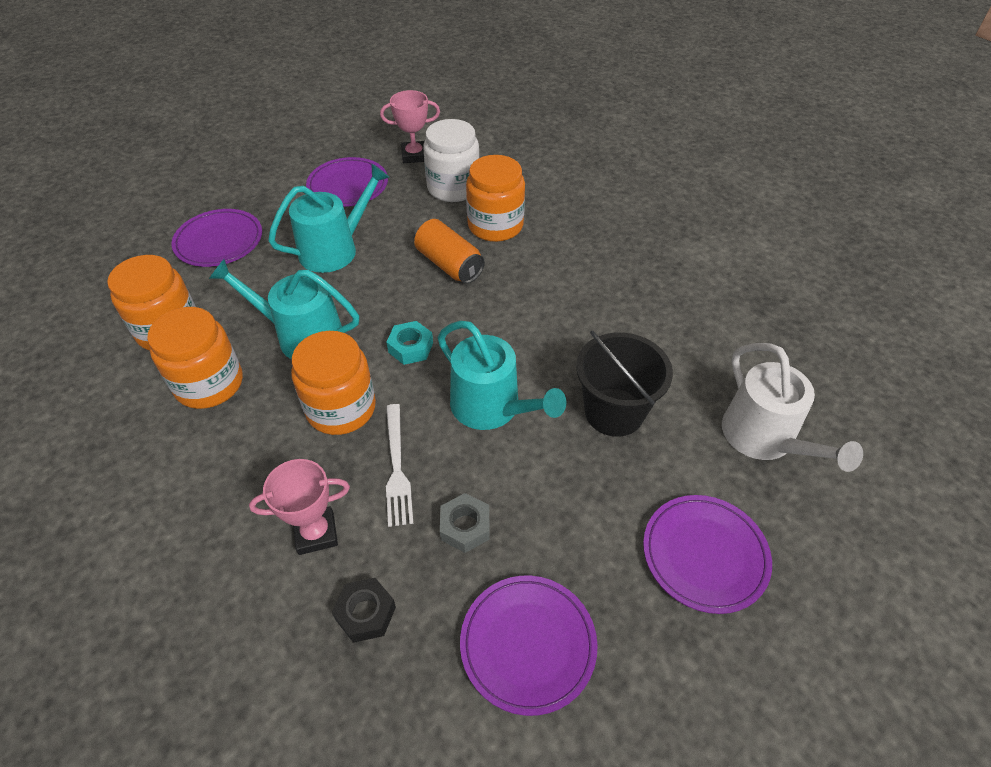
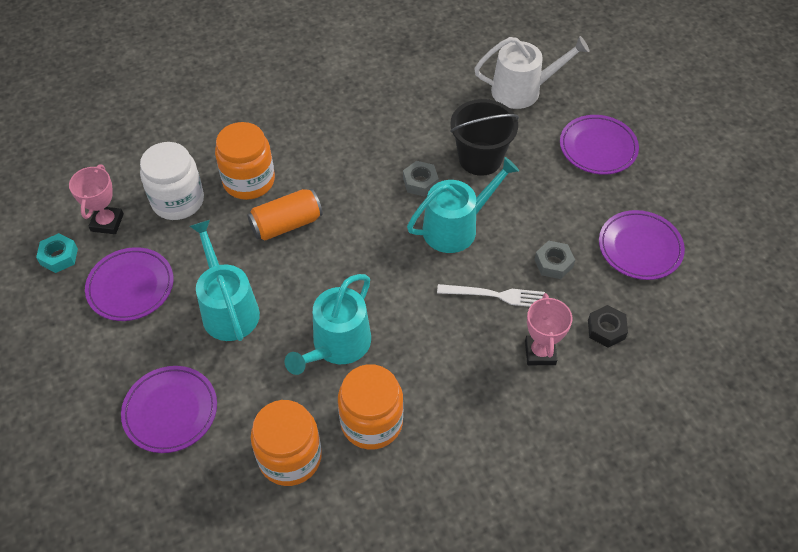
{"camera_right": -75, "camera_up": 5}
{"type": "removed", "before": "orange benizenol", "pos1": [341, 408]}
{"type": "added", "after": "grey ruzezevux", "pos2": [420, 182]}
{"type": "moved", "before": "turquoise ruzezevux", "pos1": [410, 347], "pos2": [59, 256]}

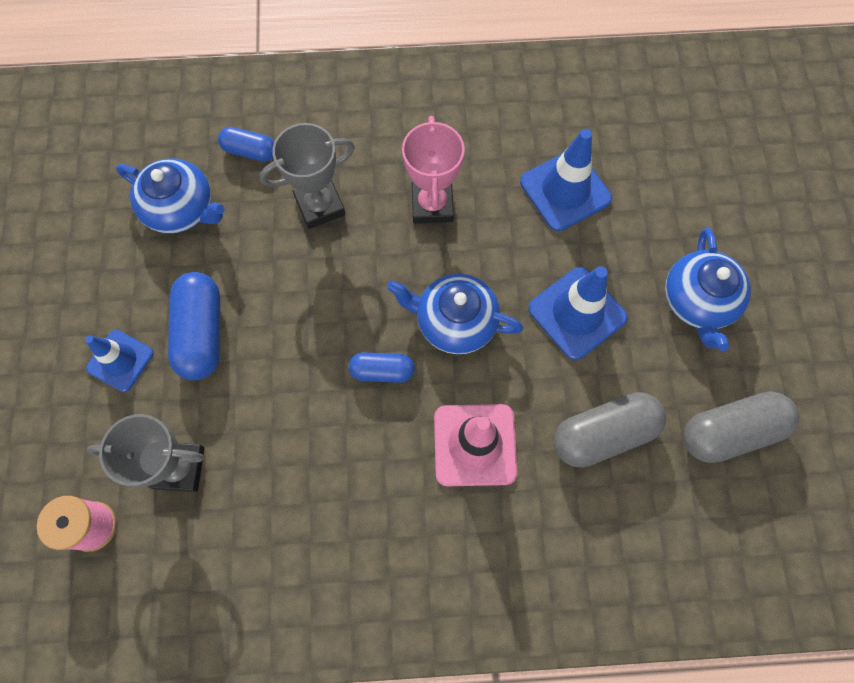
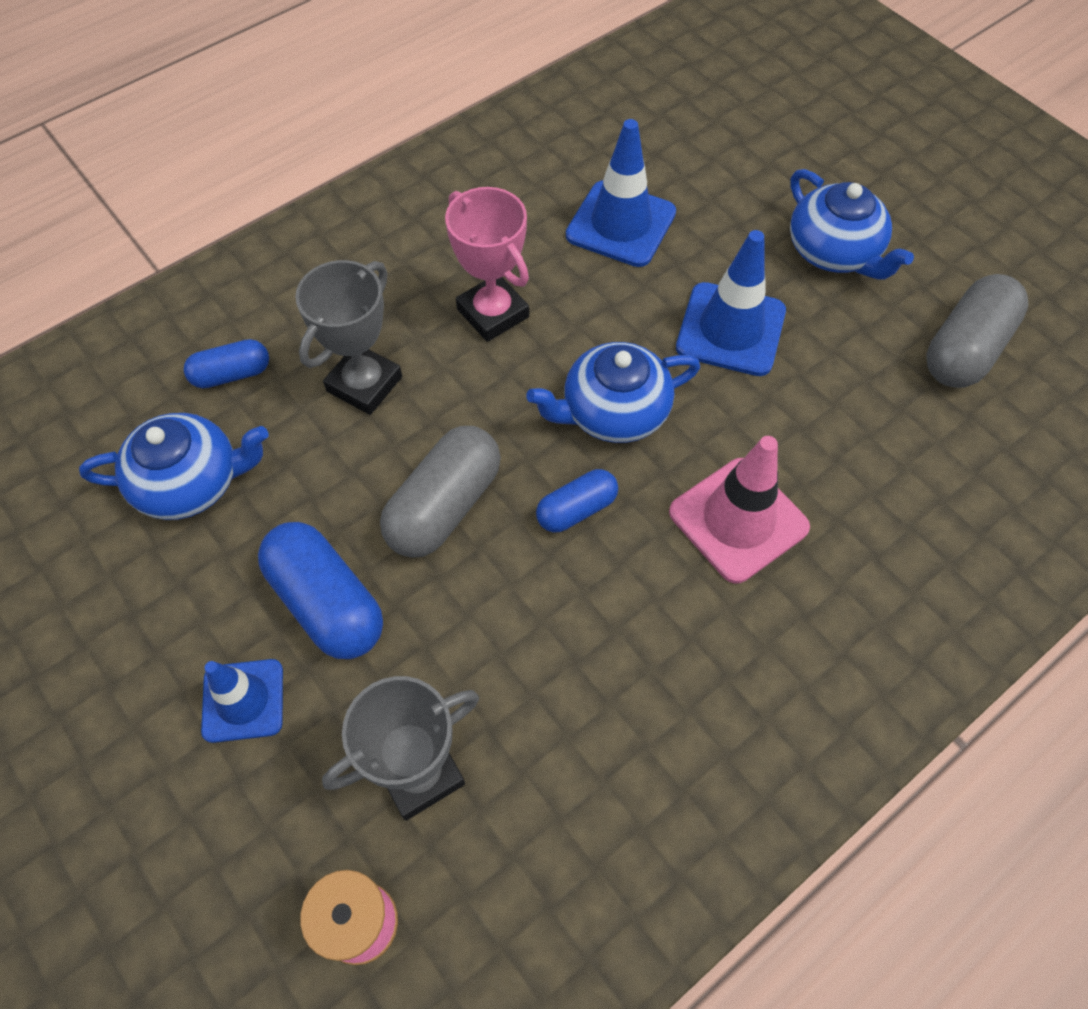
{"camera_right": -35, "camera_up": -10}
{"type": "moved", "before": "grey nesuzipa", "pos1": [603, 434], "pos2": [444, 506]}

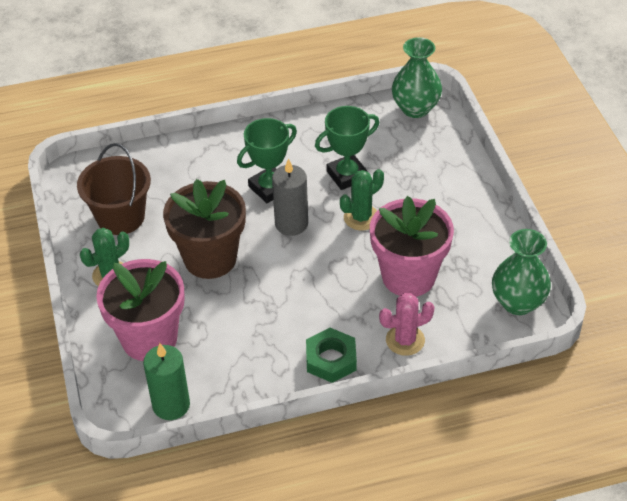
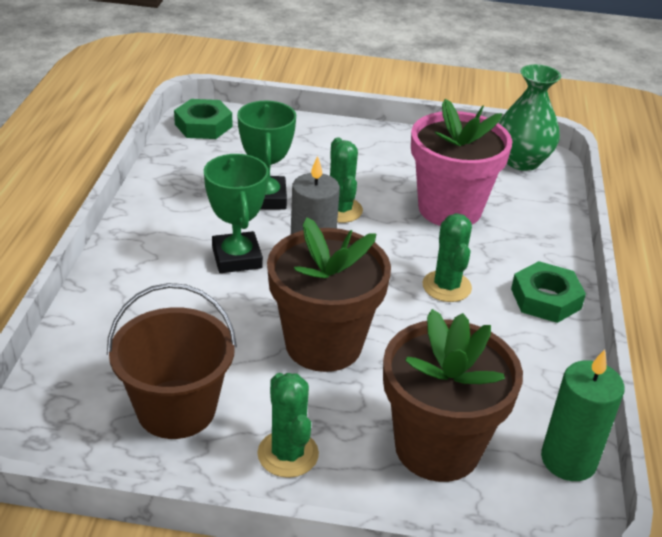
{"camera_right": -70, "camera_up": -10}
{"type": "removed", "before": "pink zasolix", "pos1": [405, 340]}
{"type": "added", "after": "green zasolix", "pos2": [446, 286]}
{"type": "replaced", "before": "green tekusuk", "after": "green ruzezevux", "pos1": [415, 108], "pos2": [203, 125]}
{"type": "recoloured", "before": "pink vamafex", "after": "brown vamafex", "pos1": [149, 339], "pos2": [437, 447]}

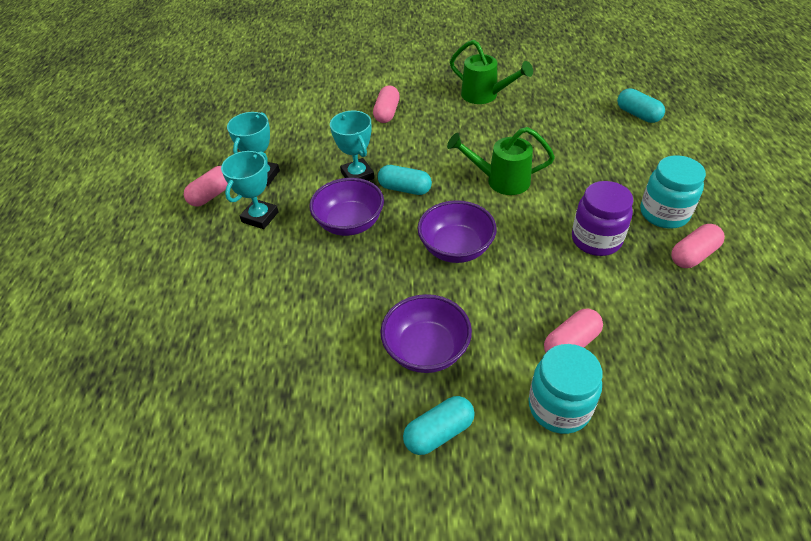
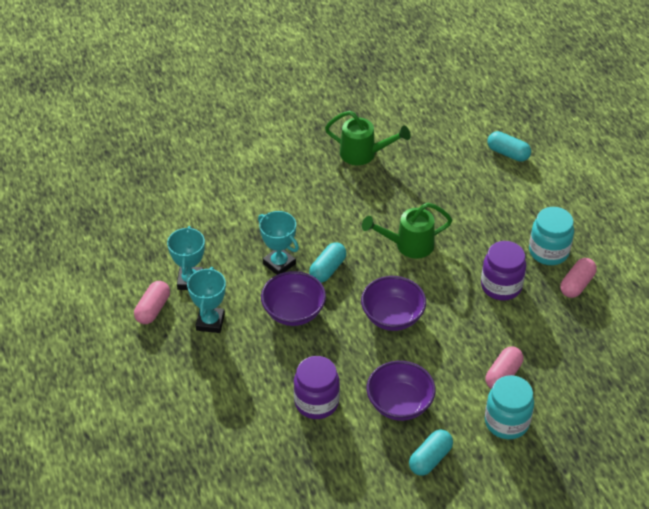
{"camera_right": -20, "camera_up": 0}
{"type": "removed", "before": "pink nesuzipa", "pos1": [387, 113]}
{"type": "added", "after": "purple benizenol", "pos2": [316, 402]}
{"type": "turned", "before": "turquoise nesuzipa", "pos1": [405, 189], "pos2": [327, 269], "turn": -60}

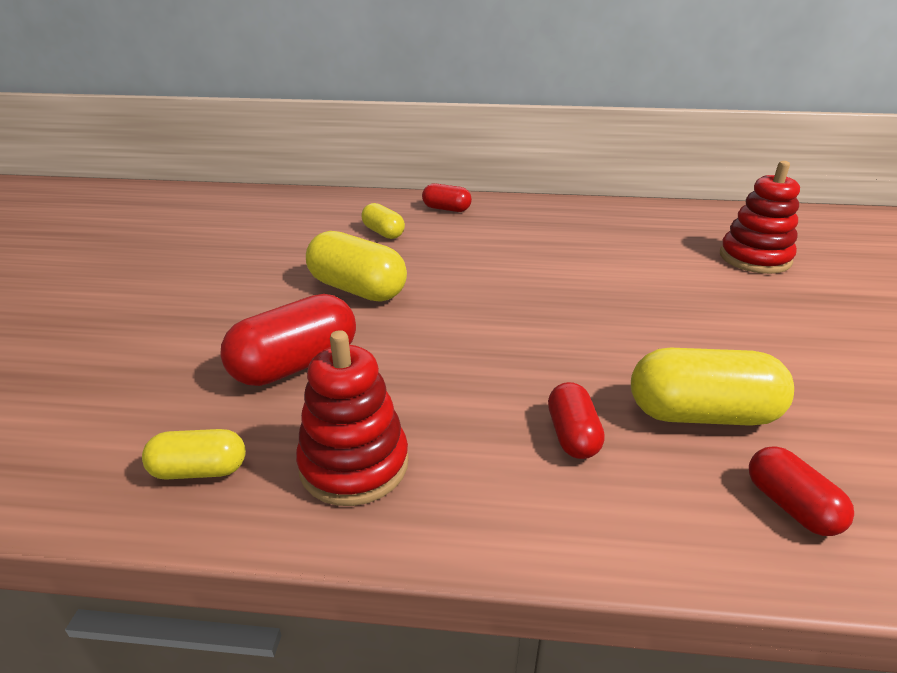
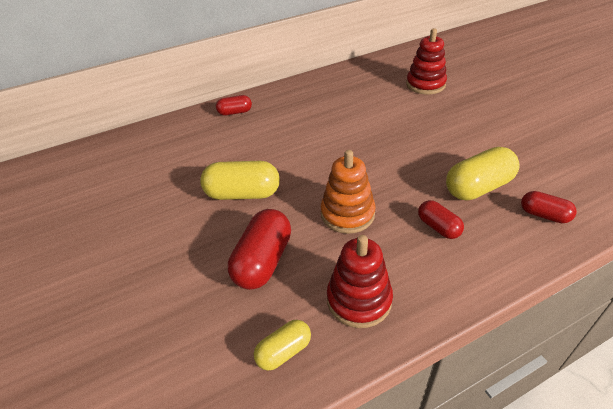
{"camera_right": -30, "camera_up": 10}
{"type": "removed", "before": "yellow nesuzipa", "pos1": [383, 233]}
{"type": "added", "after": "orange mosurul", "pos2": [347, 214]}

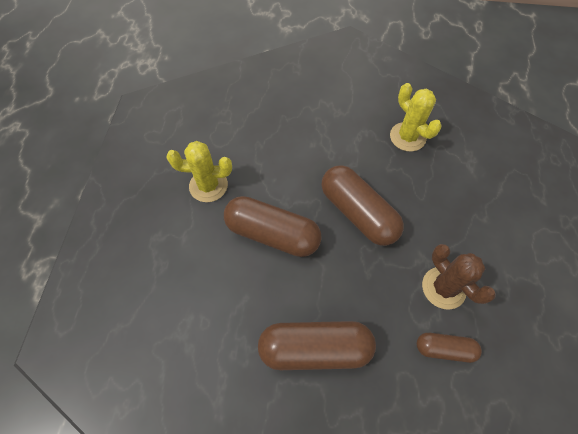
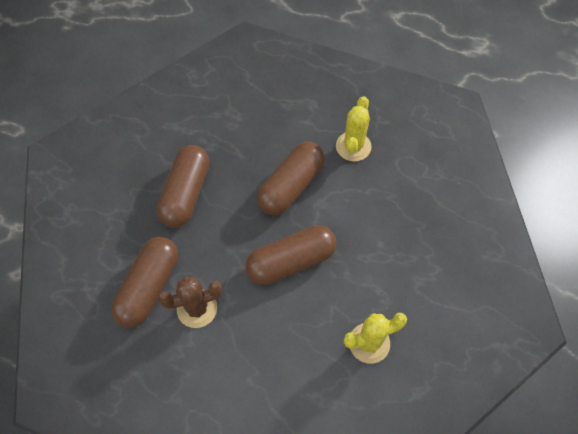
{"camera_right": 105, "camera_up": 0}
{"type": "resized", "before": "brown nesuzipa", "pos1": [444, 349], "pos2": [149, 287], "scale": 1.84}

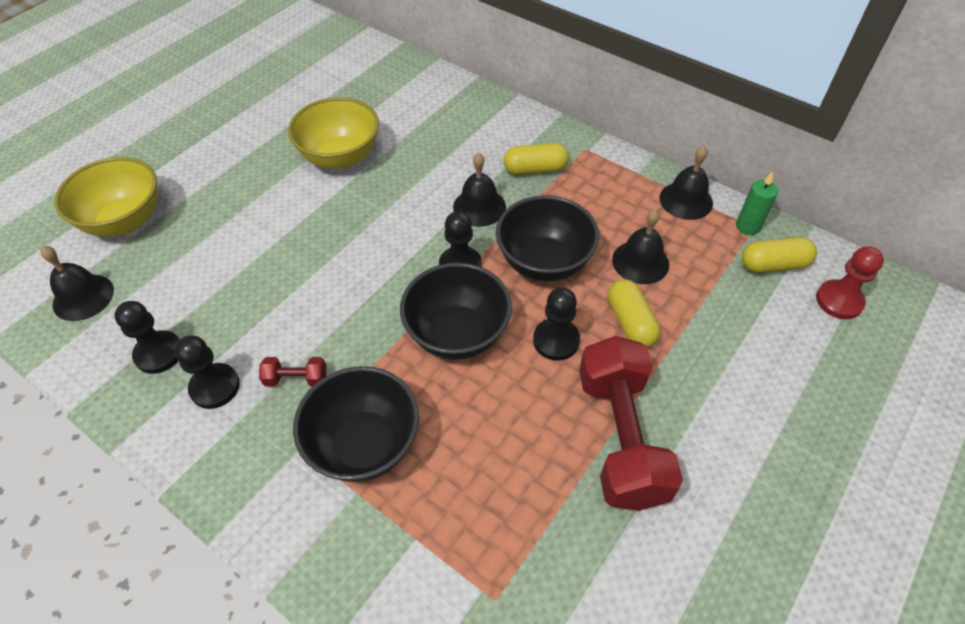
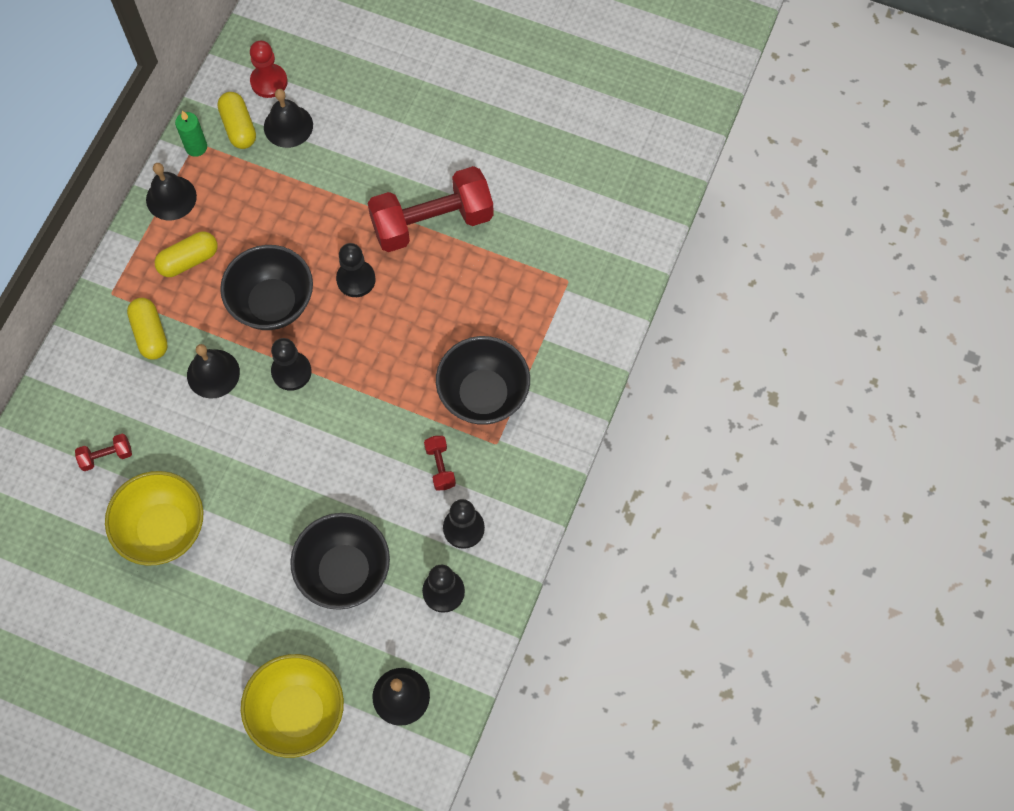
{"camera_right": -105, "camera_up": 15}
{"type": "added", "after": "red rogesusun", "pos2": [106, 456]}
{"type": "moved", "before": "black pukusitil", "pos1": [457, 334], "pos2": [344, 571]}
{"type": "moved", "before": "yellow nesuzipa", "pos1": [630, 322], "pos2": [189, 260]}
{"type": "moved", "before": "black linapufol", "pos1": [640, 262], "pos2": [288, 126]}

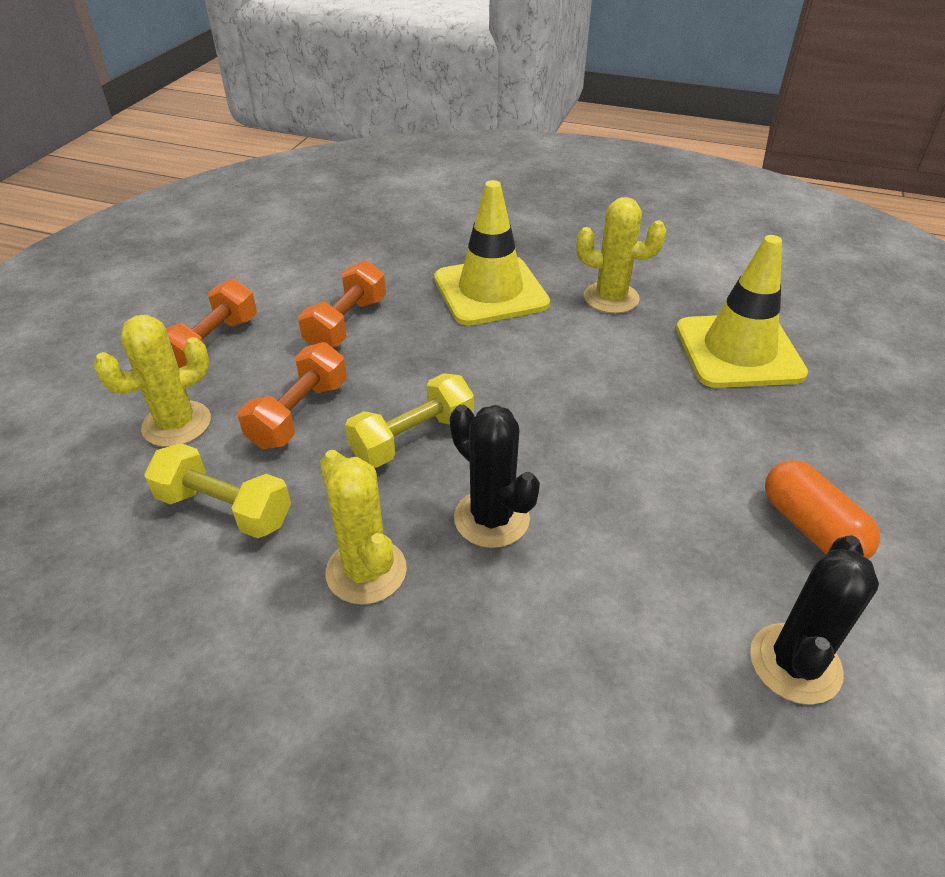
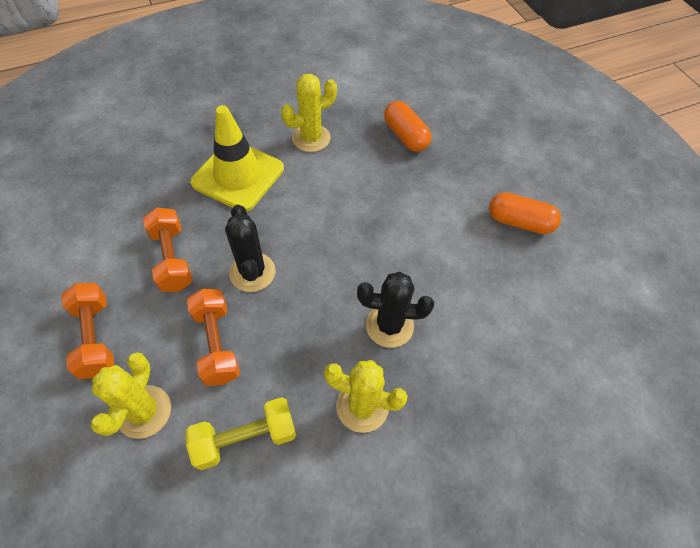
{"camera_right": -45, "camera_up": 15}
{"type": "removed", "before": "yellow rogesusun", "pos1": [412, 438]}
{"type": "moved", "before": "black zasolix", "pos1": [795, 663], "pos2": [252, 272]}
{"type": "replaced", "before": "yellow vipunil", "after": "orange nesuzipa", "pos1": [738, 351], "pos2": [405, 136]}

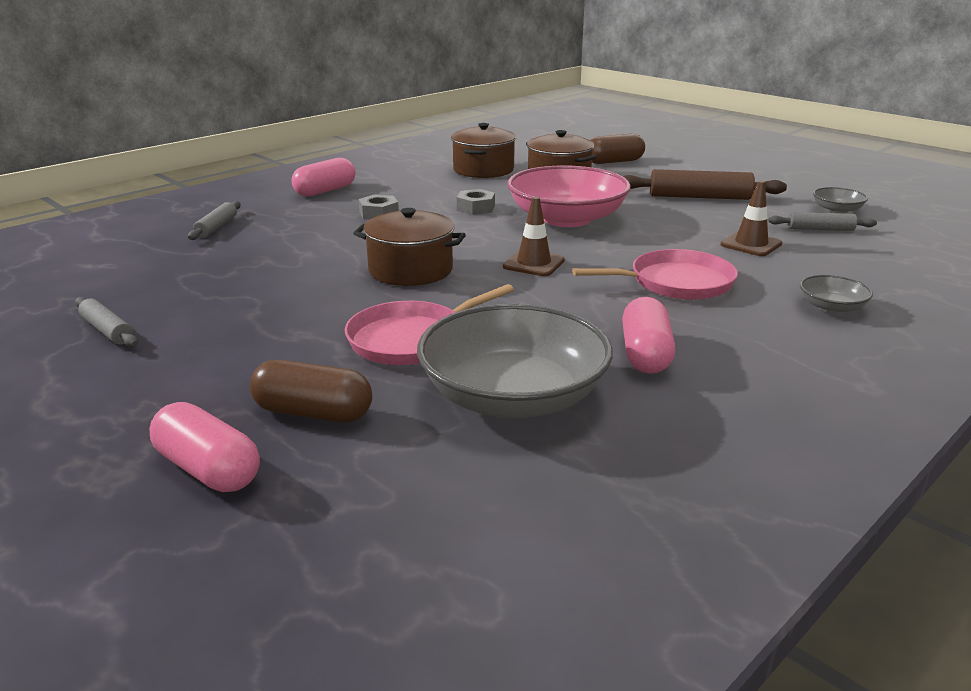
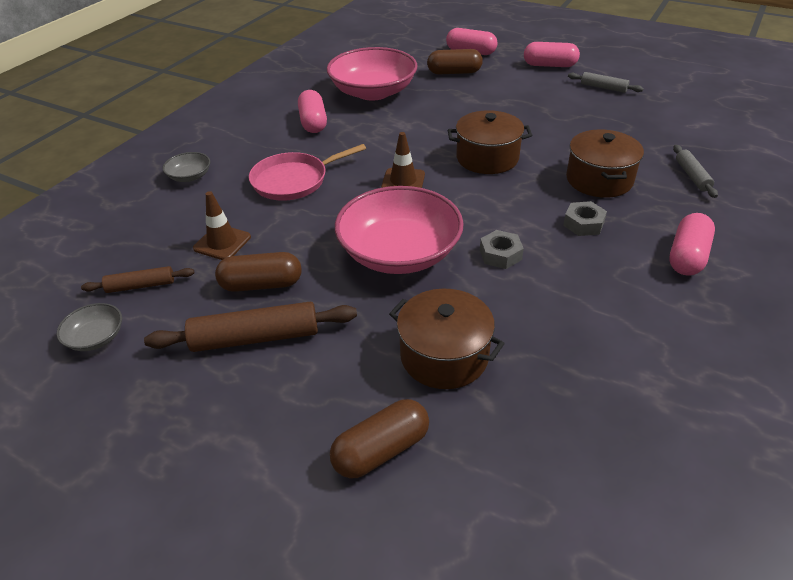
{"camera_right": 165, "camera_up": 15}
{"type": "removed", "before": "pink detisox", "pos1": [412, 339]}
{"type": "added", "after": "brown nesuzipa", "pos2": [261, 284]}
{"type": "added", "after": "pink nesuzipa", "pos2": [549, 65]}
{"type": "moved", "before": "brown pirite", "pos1": [483, 170], "pos2": [599, 180]}
{"type": "recoloured", "before": "grey pukusitil", "after": "pink pukusitil", "pos1": [513, 396], "pos2": [373, 92]}
{"type": "recoloured", "before": "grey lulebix", "after": "brown lulebix", "pos1": [820, 229], "pos2": [141, 286]}

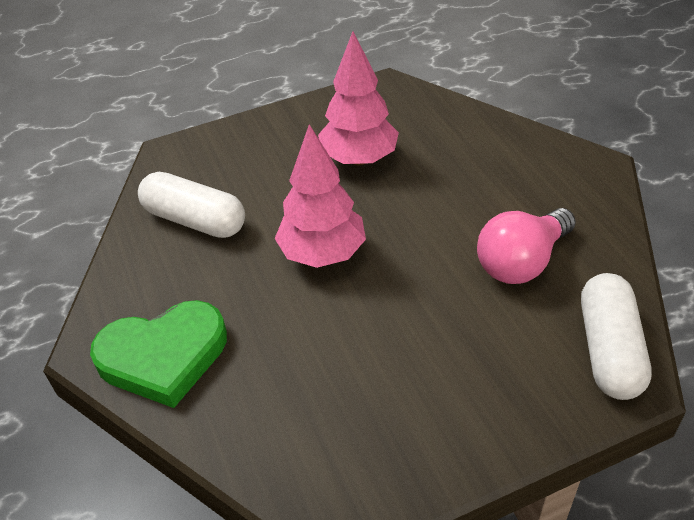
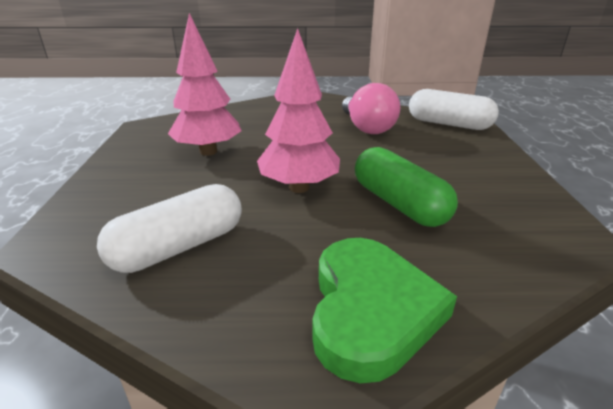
{"camera_right": -70, "camera_up": -15}
{"type": "added", "after": "green nesuzipa", "pos2": [399, 204]}

